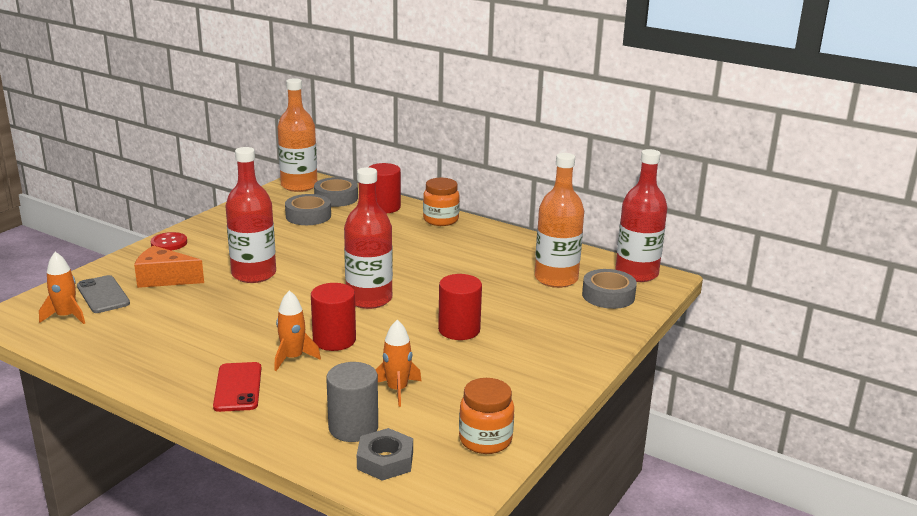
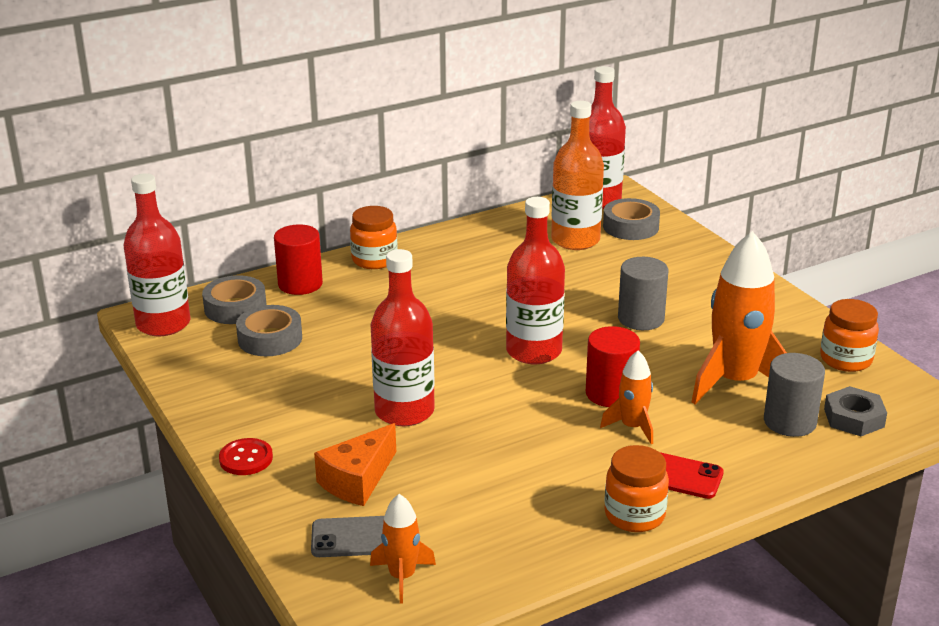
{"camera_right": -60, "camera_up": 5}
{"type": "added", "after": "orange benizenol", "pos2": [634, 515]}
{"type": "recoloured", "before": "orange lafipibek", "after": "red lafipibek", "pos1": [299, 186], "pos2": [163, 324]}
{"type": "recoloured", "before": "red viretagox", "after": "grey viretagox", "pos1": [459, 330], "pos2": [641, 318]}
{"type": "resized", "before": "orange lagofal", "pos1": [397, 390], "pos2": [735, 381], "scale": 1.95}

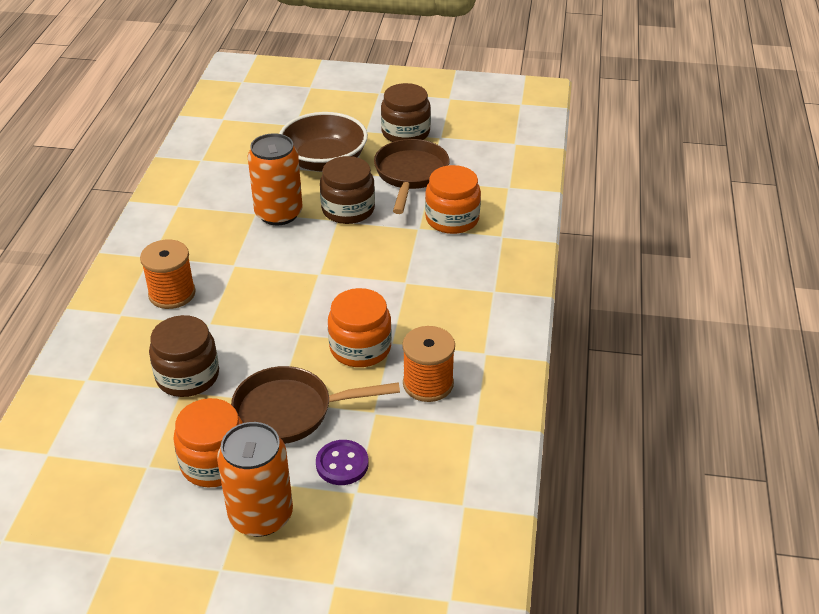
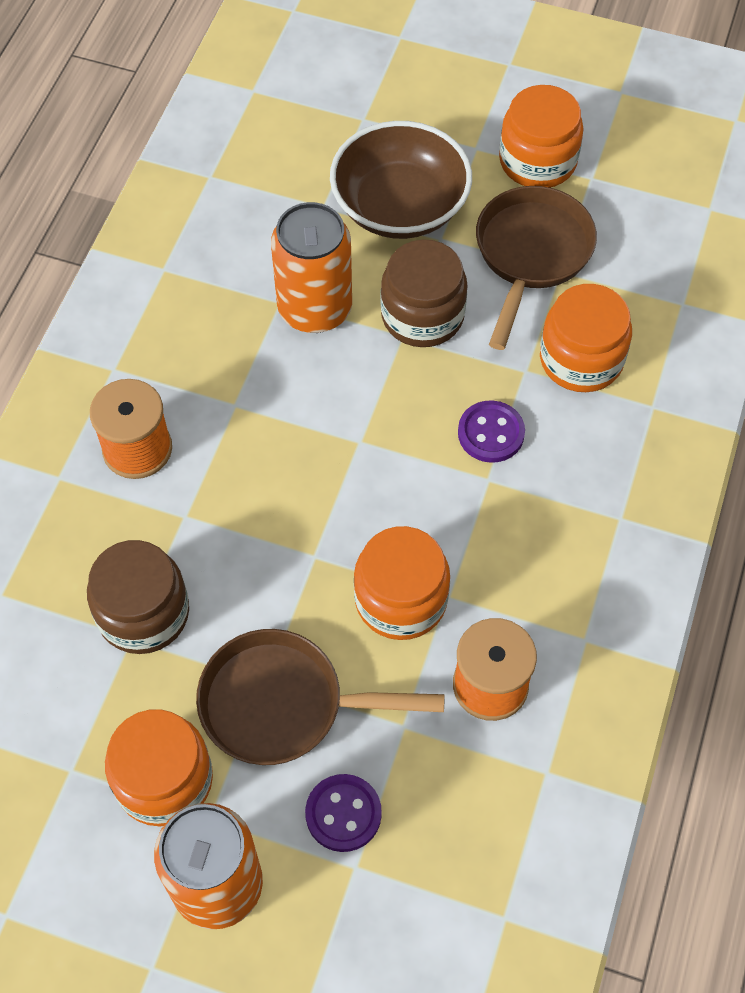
{"camera_right": 10, "camera_up": 20}
{"type": "added", "after": "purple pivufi", "pos2": [491, 433]}
{"type": "recoloured", "before": "brown benizenol", "after": "orange benizenol", "pos1": [405, 133], "pos2": [537, 161]}

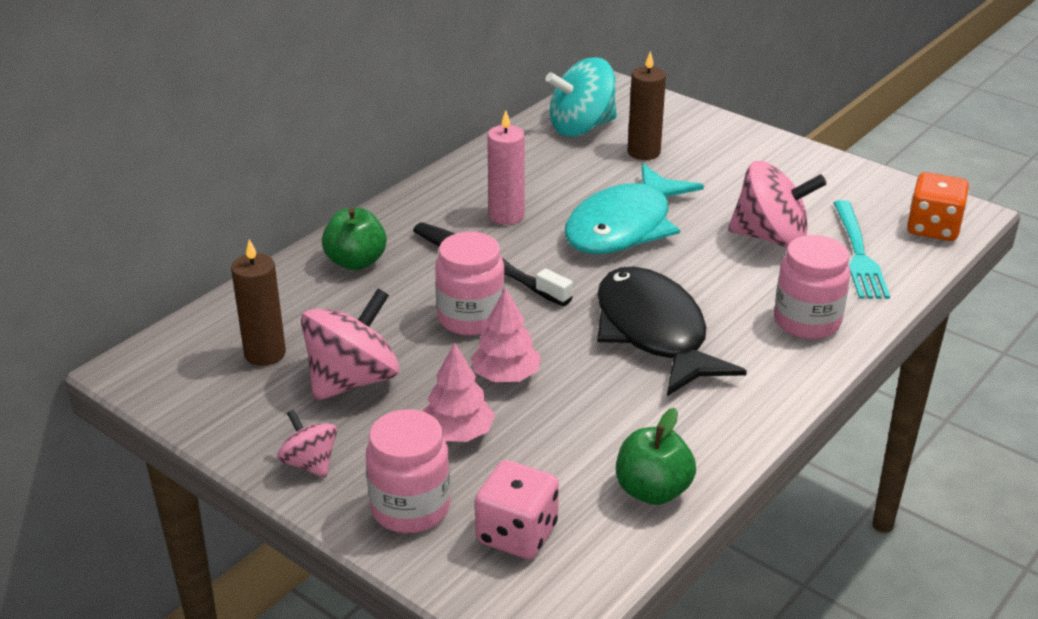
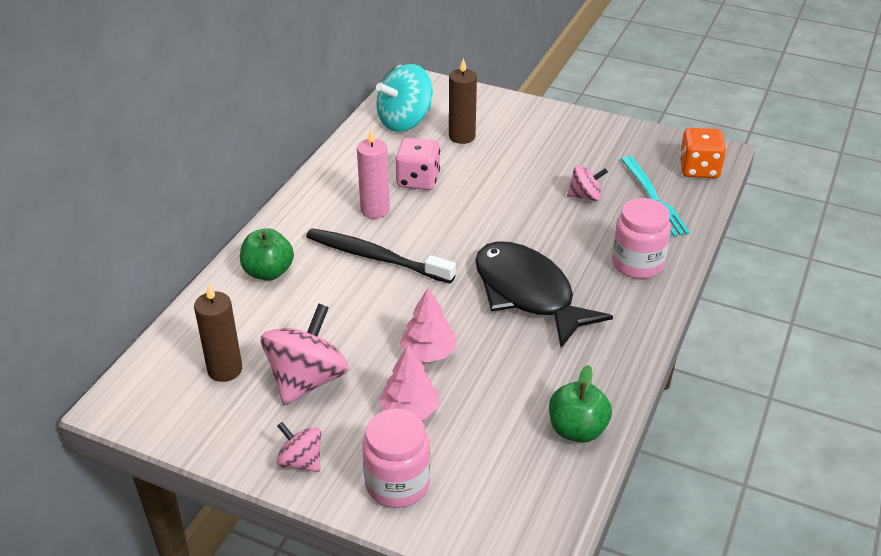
{"camera_right": -15, "camera_up": 5}
{"type": "removed", "before": "pink benizenol", "pos1": [471, 318]}
{"type": "removed", "before": "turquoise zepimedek", "pos1": [624, 226]}
{"type": "moved", "before": "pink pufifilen", "pos1": [517, 534], "pos2": [418, 180]}
{"type": "resized", "before": "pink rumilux", "pos1": [771, 237], "pos2": [585, 196], "scale": 0.55}

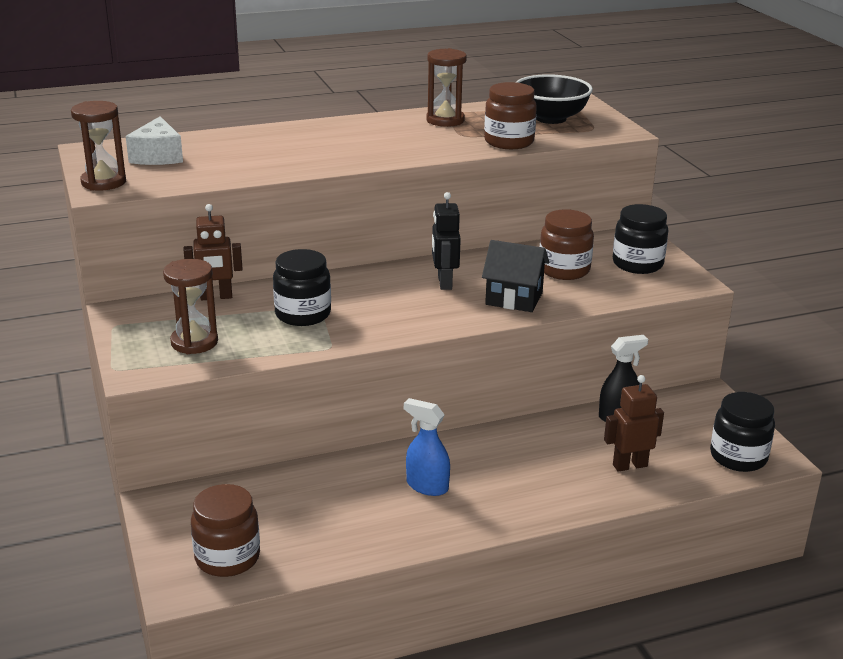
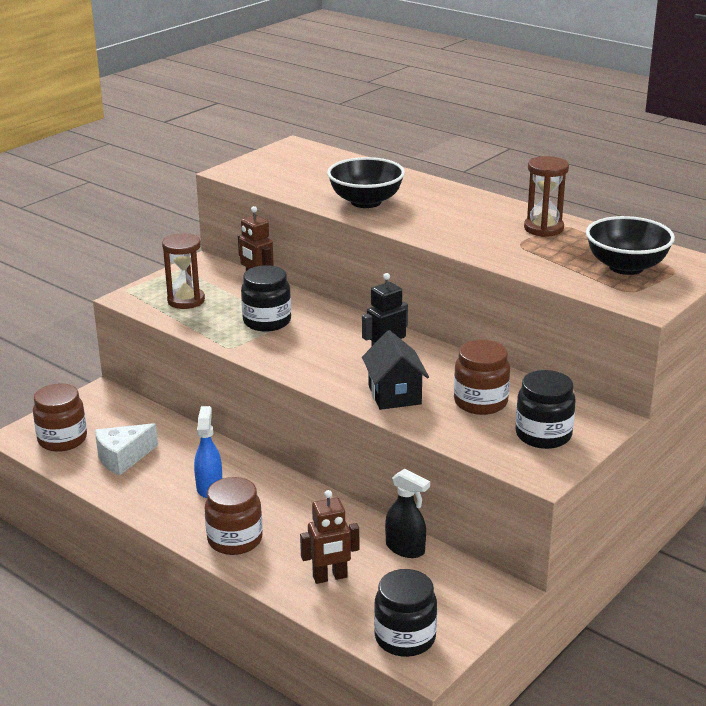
{"camera_right": 60, "camera_up": 0}
{"type": "removed", "before": "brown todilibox", "pos1": [103, 182]}
{"type": "added", "after": "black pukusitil", "pos2": [366, 202]}
{"type": "moved", "before": "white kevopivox", "pos1": [158, 156], "pos2": [123, 458]}
{"type": "moved", "before": "brown benizenol", "pos1": [509, 142], "pos2": [235, 540]}
{"type": "turned", "before": "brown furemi", "pos1": [629, 465], "pos2": [330, 577], "turn": 120}

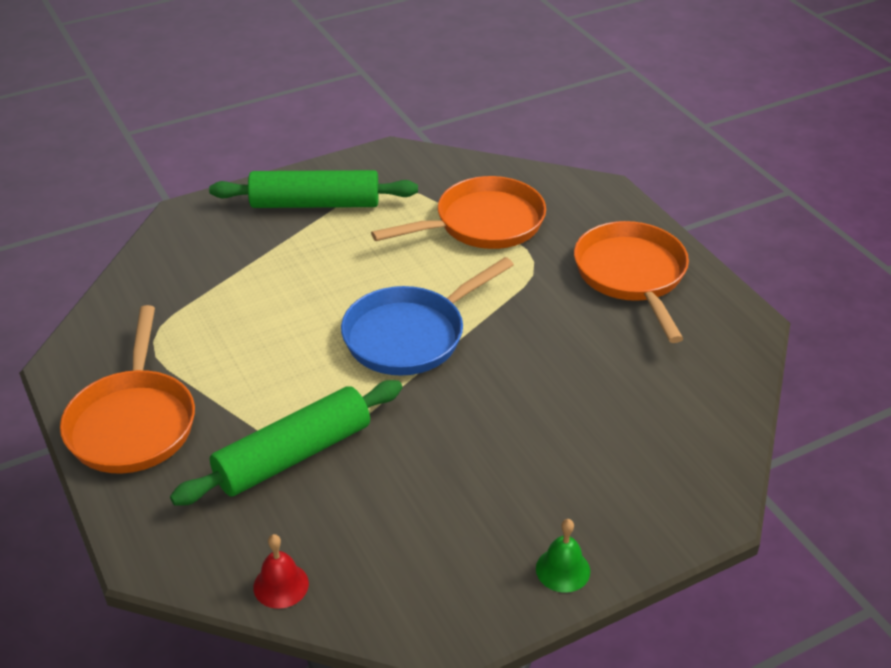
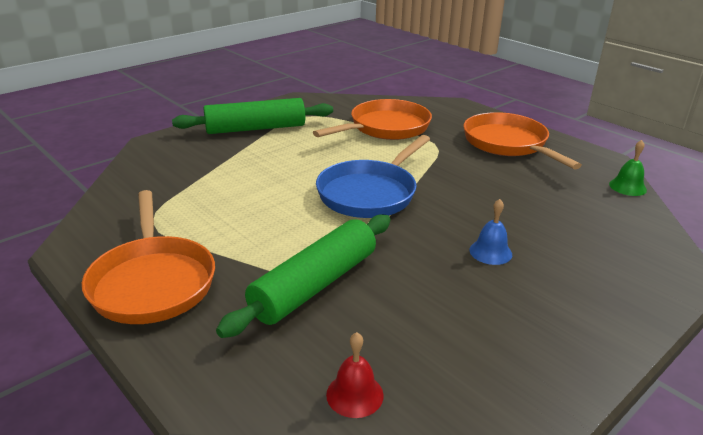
{"camera_right": -15, "camera_up": -10}
{"type": "added", "after": "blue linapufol", "pos2": [490, 252]}
{"type": "moved", "before": "green linapufol", "pos1": [563, 570], "pos2": [627, 187]}

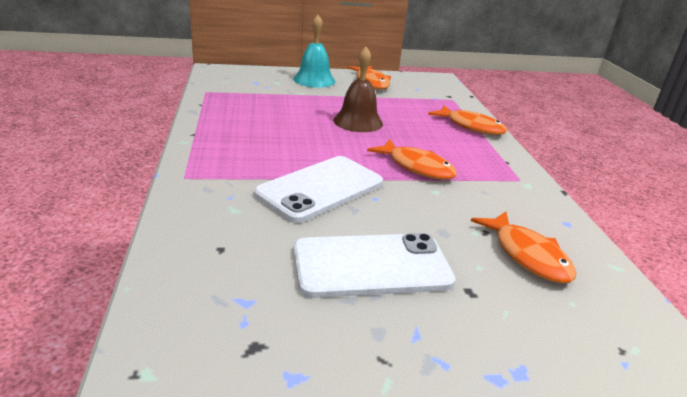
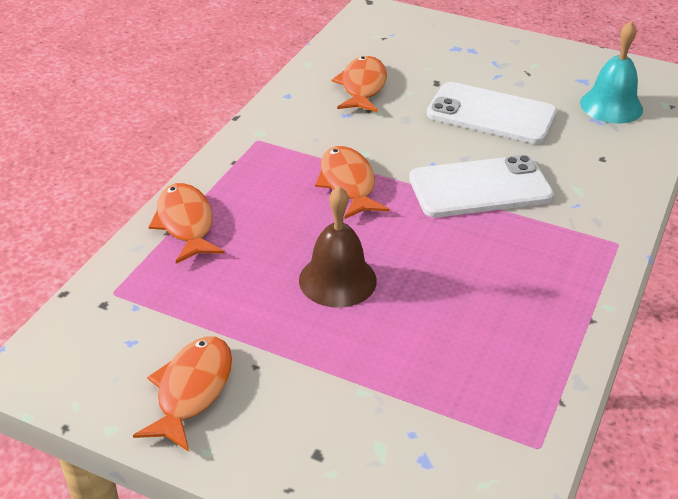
{"camera_right": -145, "camera_up": 10}
{"type": "moved", "before": "turquoise linapufol", "pos1": [314, 80], "pos2": [611, 106]}

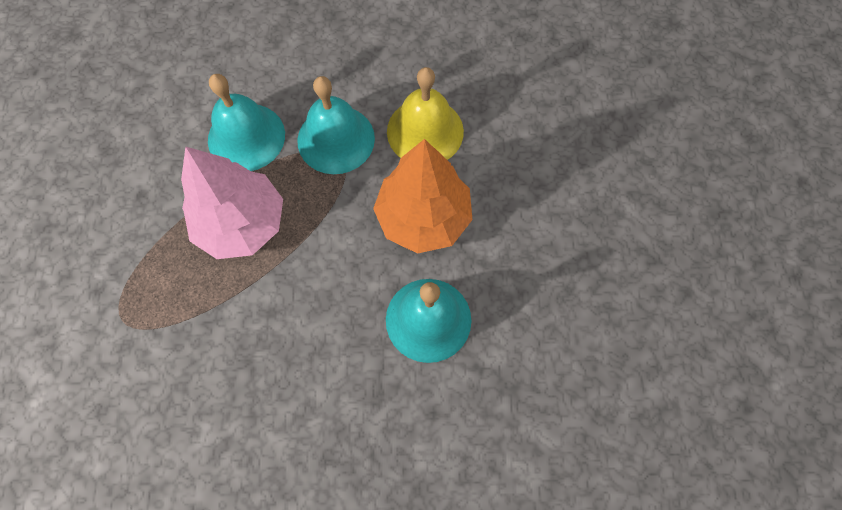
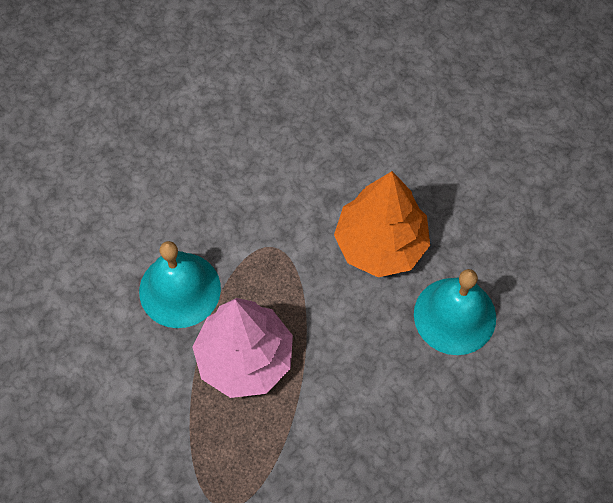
{"camera_right": -40, "camera_up": -5}
{"type": "removed", "before": "turquoise linapufol", "pos1": [336, 139]}
{"type": "removed", "before": "yellow linapufol", "pos1": [425, 131]}

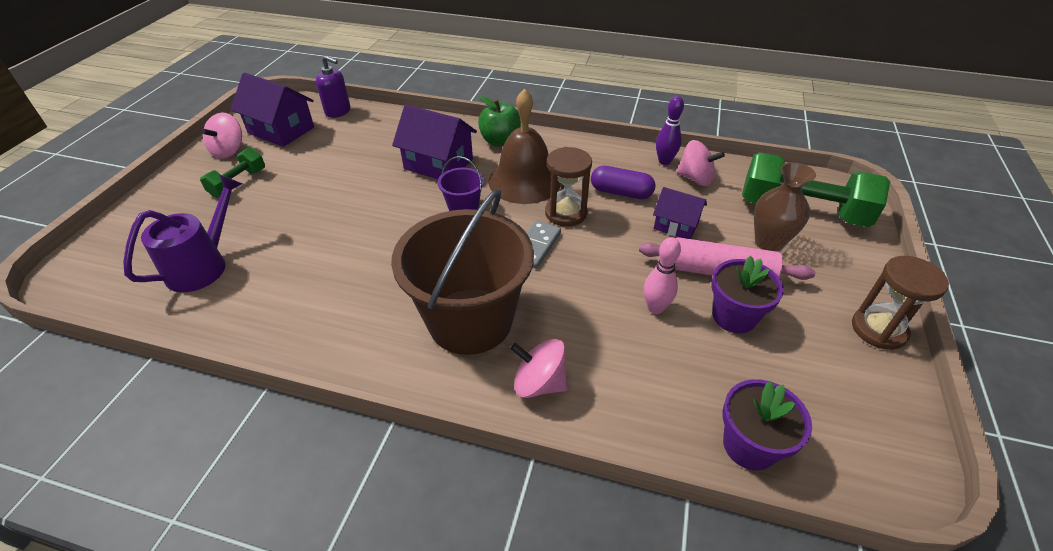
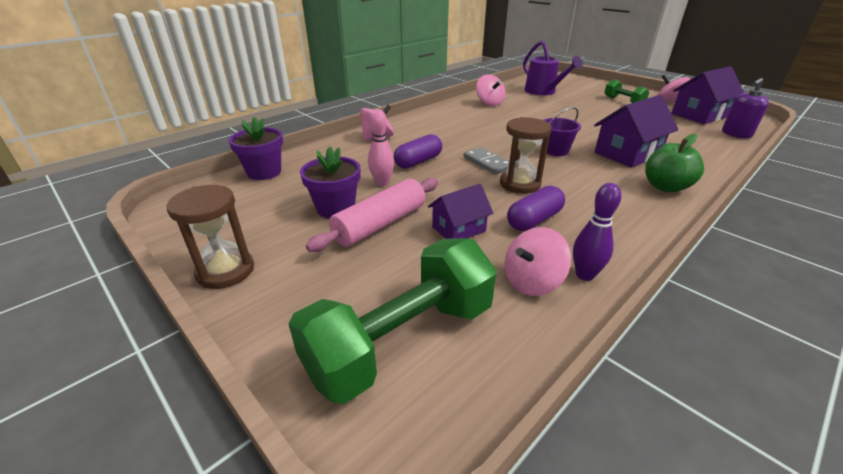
{"camera_right": 120, "camera_up": -10}
{"type": "removed", "before": "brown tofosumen", "pos1": [470, 321]}
{"type": "removed", "before": "brown linapufol", "pos1": [524, 181]}
{"type": "removed", "before": "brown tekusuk", "pos1": [768, 243]}
{"type": "added", "after": "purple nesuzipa", "pos2": [418, 162]}
{"type": "added", "after": "pink rumilux", "pos2": [489, 103]}

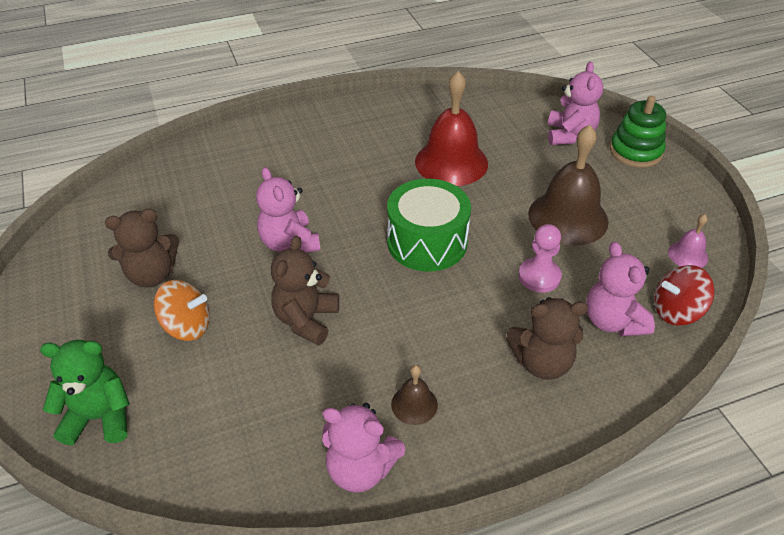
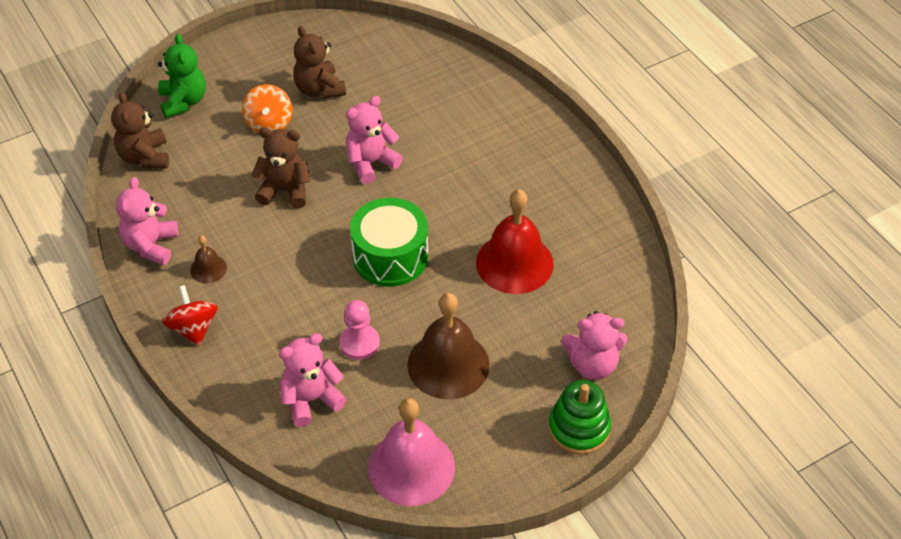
{"camera_right": 80, "camera_up": 5}
{"type": "moved", "before": "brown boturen", "pos1": [542, 362], "pos2": [145, 157]}
{"type": "moved", "before": "red rumilux", "pos1": [676, 311], "pos2": [193, 328]}
{"type": "resized", "before": "pink linapufol", "pos1": [688, 255], "pos2": [411, 467], "scale": 2.14}

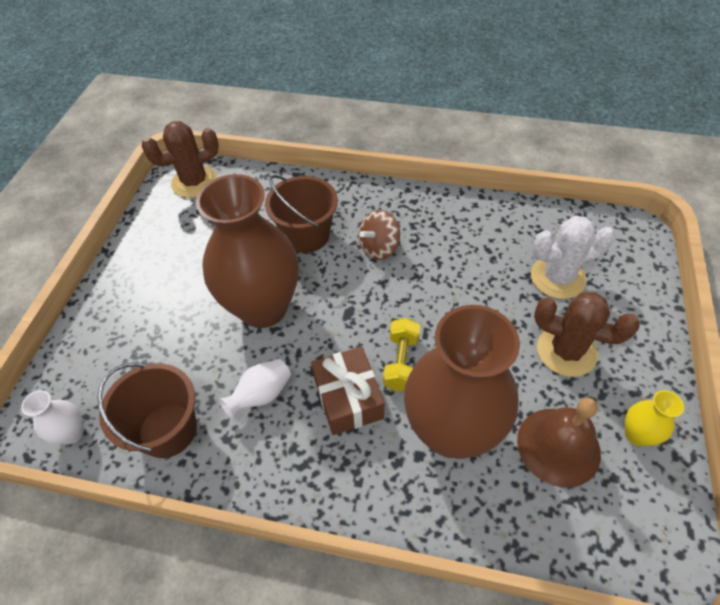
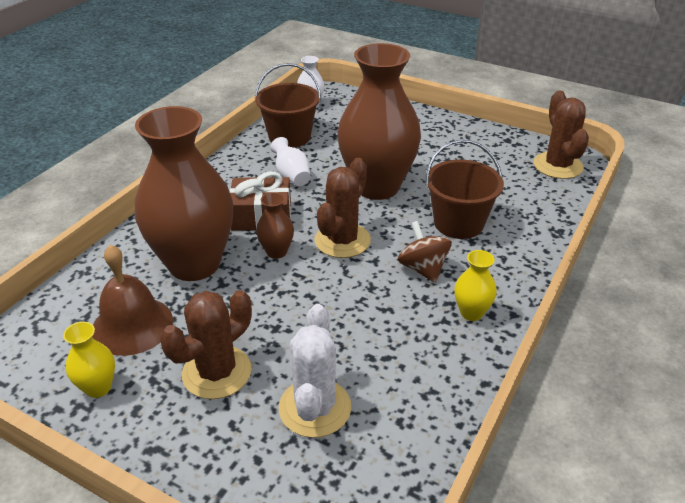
{"camera_right": 105, "camera_up": -15}
{"type": "added", "after": "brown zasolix", "pos2": [342, 240]}
{"type": "added", "after": "yellow tekusuk", "pos2": [471, 312]}
{"type": "replaced", "before": "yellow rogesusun", "after": "brown tekusuk", "pos1": [401, 362], "pos2": [276, 252]}

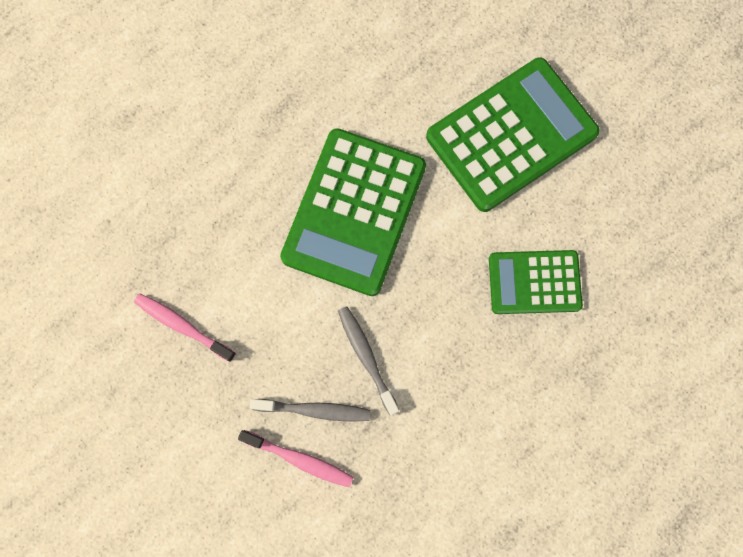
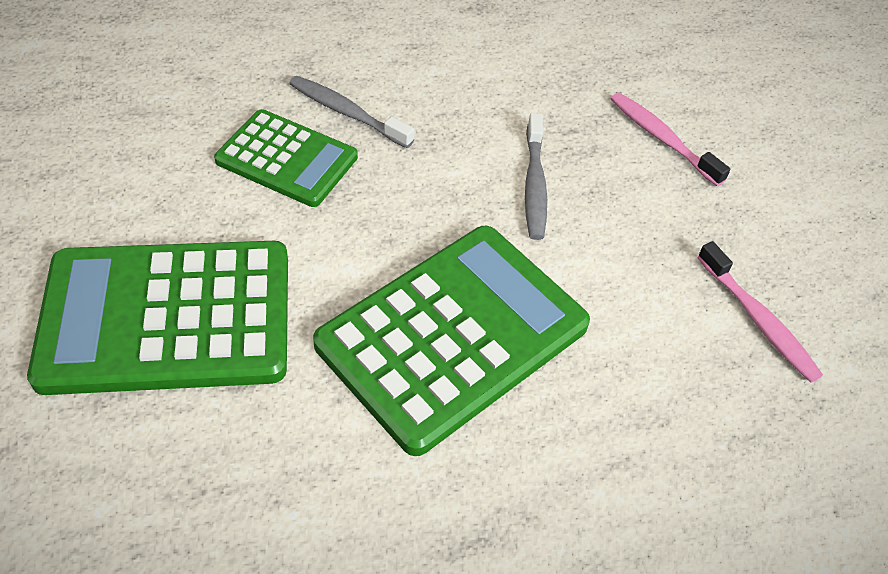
{"camera_right": -155, "camera_up": -25}
{"type": "moved", "before": "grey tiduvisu", "pos1": [315, 410], "pos2": [347, 112]}

